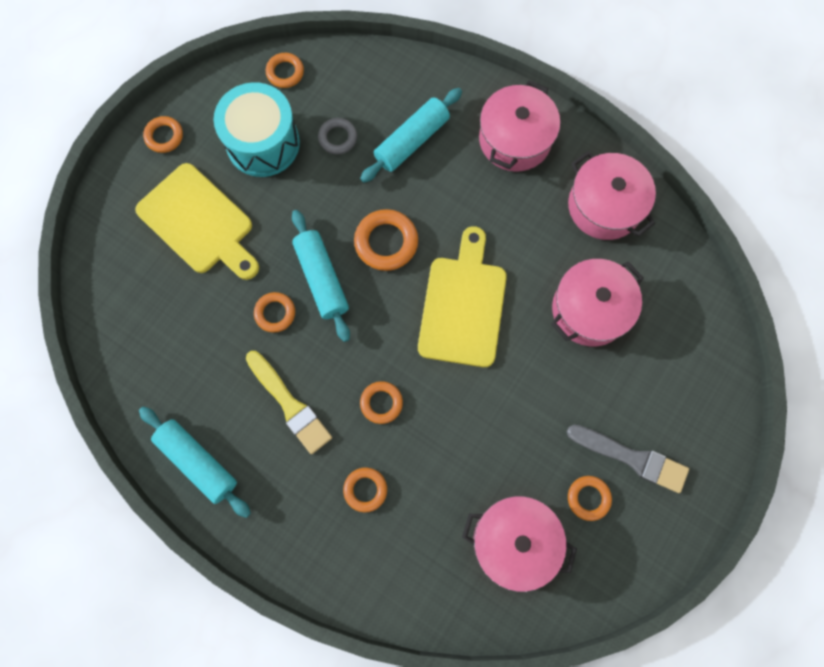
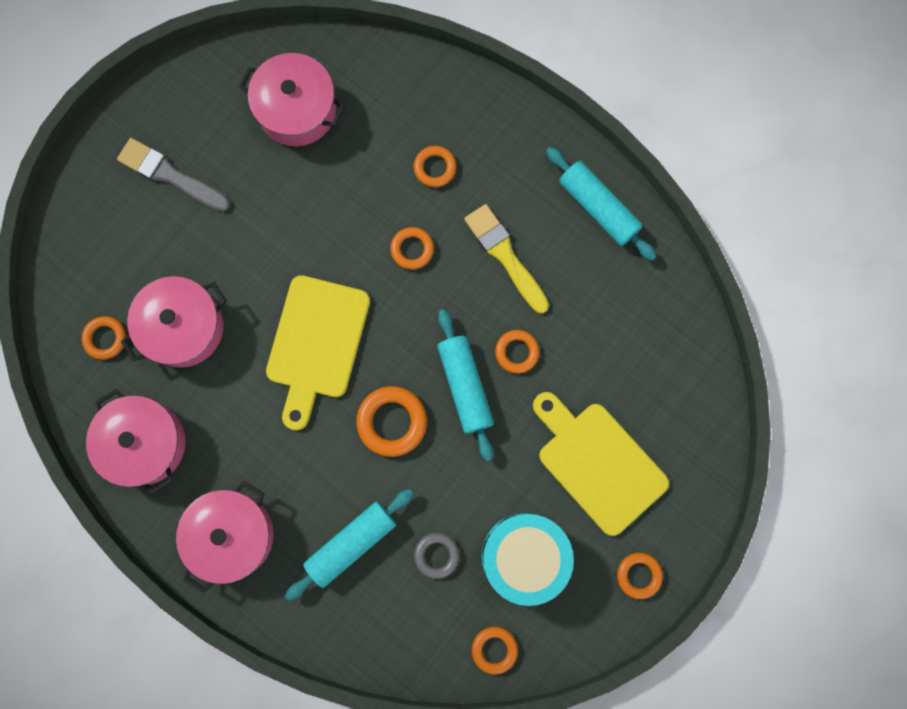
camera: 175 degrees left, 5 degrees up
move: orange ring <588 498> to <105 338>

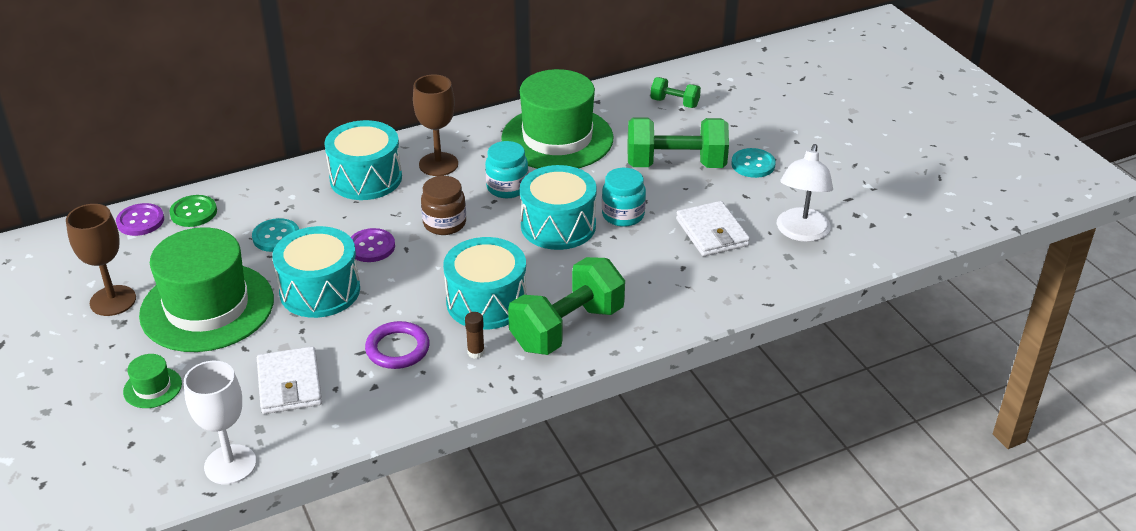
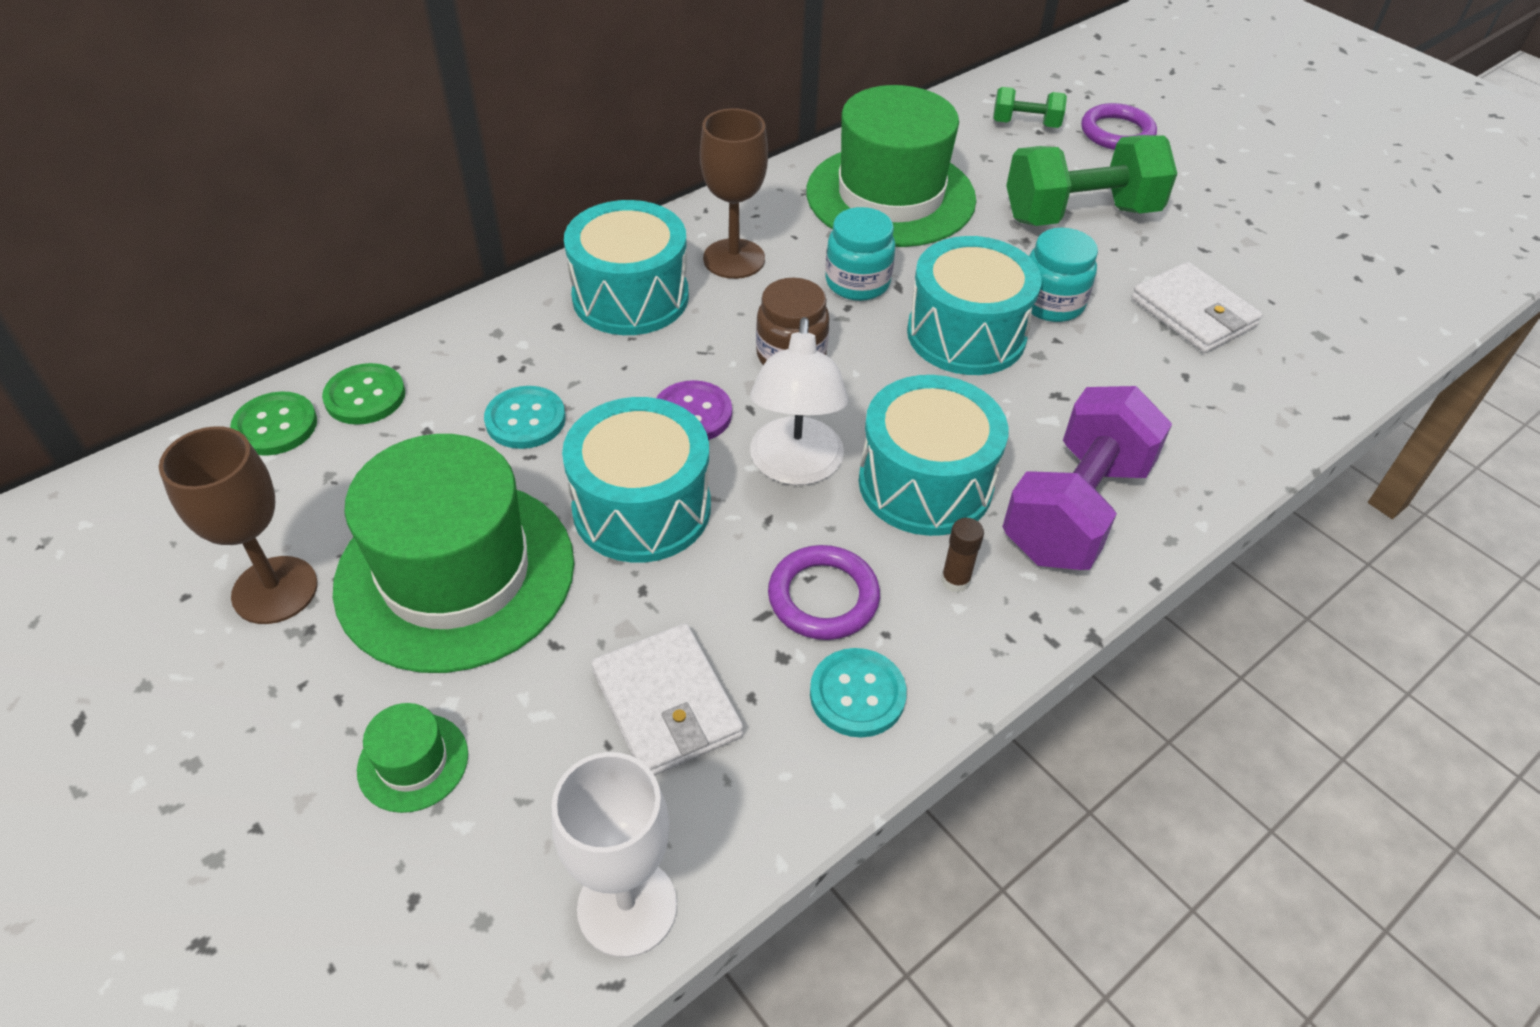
camera: 15 degrees left, 10 degrees up
insert: purple ring <1117 133>
move: white lamp <801 233> to <795 467>; turquoise button <753 164> to <857 694>
recolor: purple button <140 221> to green button <275 426>; green dumbbell <567 328> to purple dumbbell <1075 509>

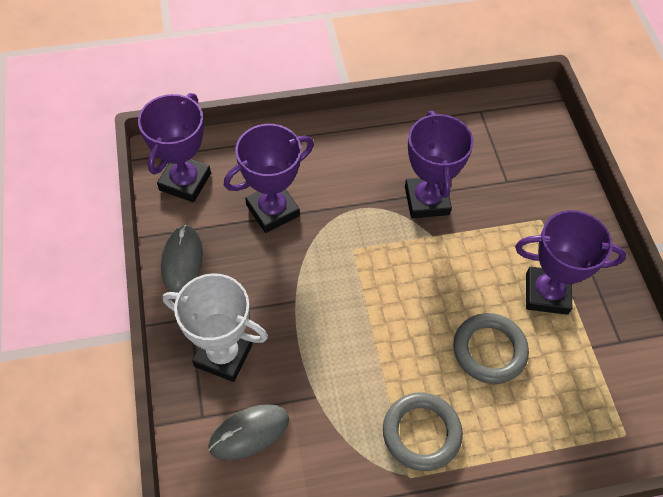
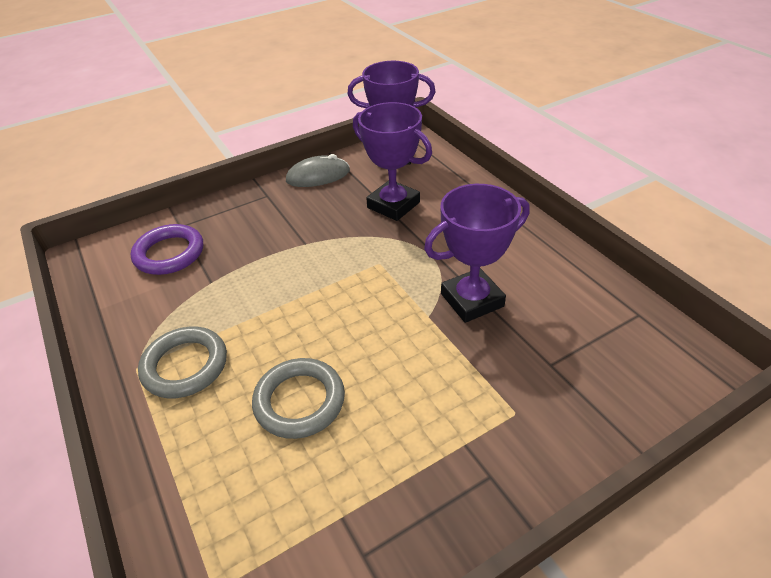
camera: 75 degrees right, 15 degrees down
delete: purple trophy <546 293>; white trophy <223 355>
replace: grey mouse <249 433> to purple ring <169 253>

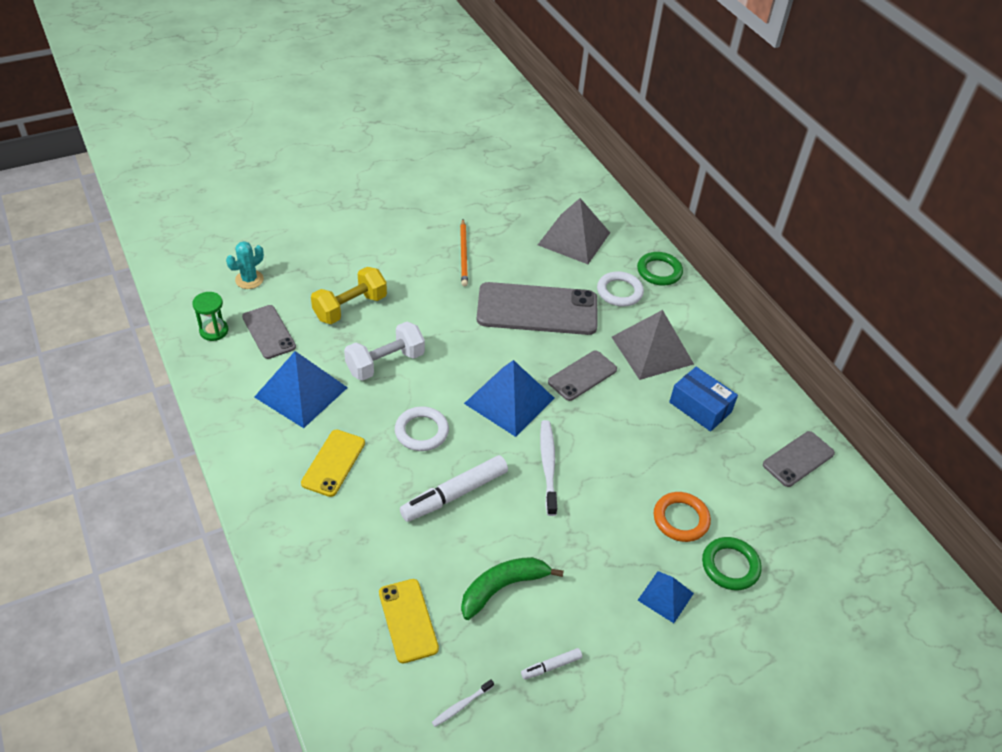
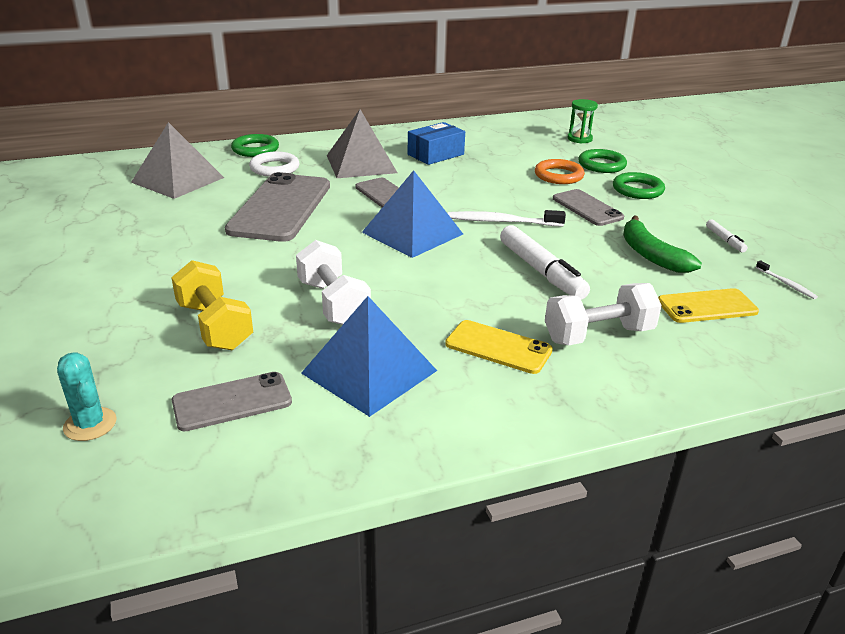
camera: 80 degrees left, 15 degrees down
delete: orange pencil <463 254>; white ring <421 431>
insert: white dumbbell <598 335>
move: green hourglass <214 331> to <579 139>; grey phone <798 459> to <587 208>
replace: blue pyramid <665 596> to green ring <637 190>

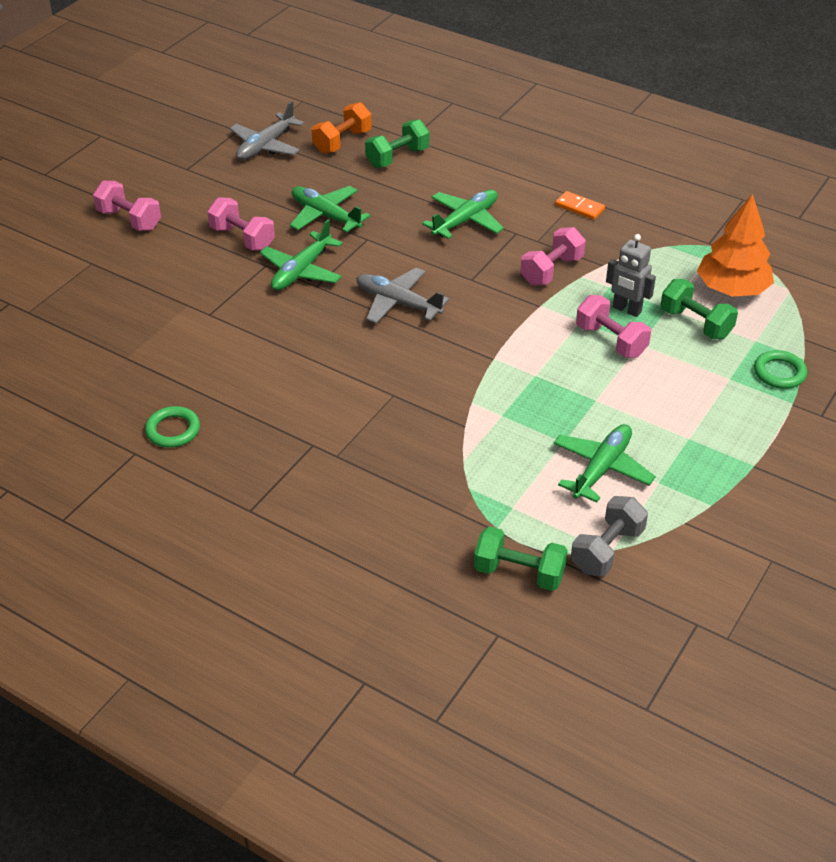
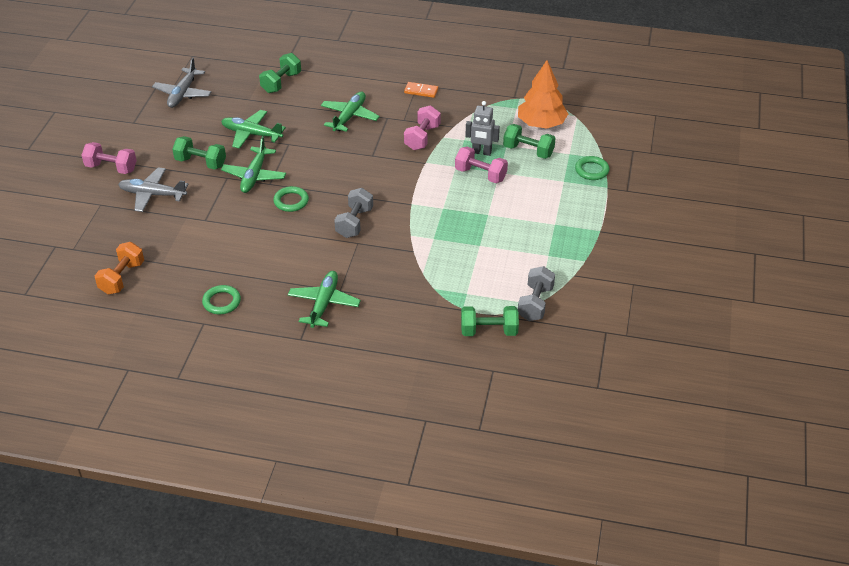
camera: 20 degrees left, 0 degrees up
insert: green ring <291 201>; grey dumbbell <354 223>
move: orange dumbbell <342 142> to <122 278>; grey plane <398 303> to <152 194>; green plane <601 468> to <324 304>
recolor: pink dumbbell <242 238> to green dumbbell <201 163>

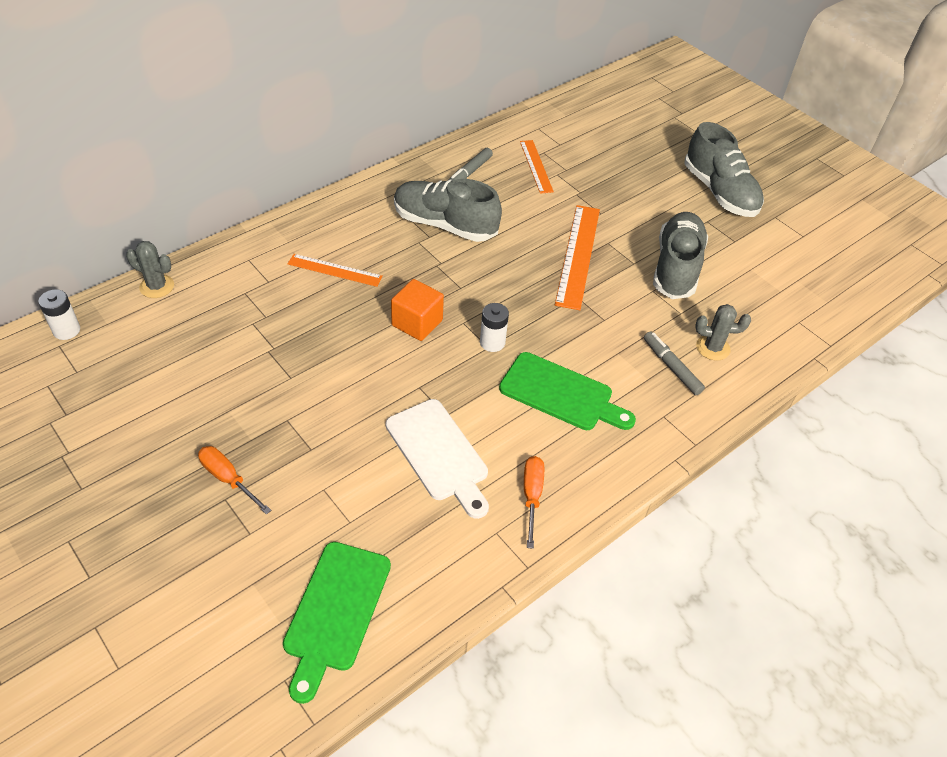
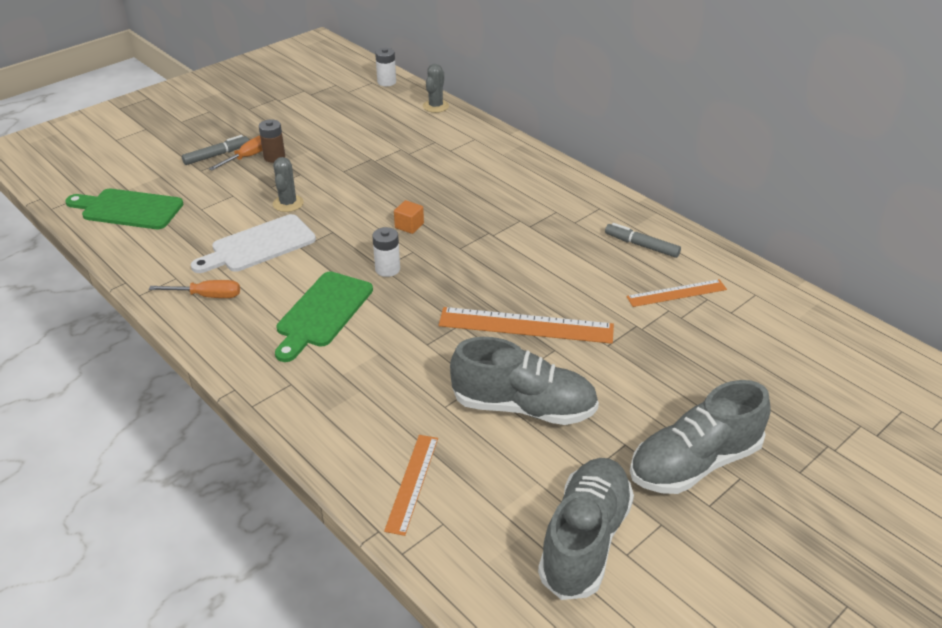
camera: 90 degrees right, 10 degrees down
insert: brown battery <274 157>
move: grey shoe <444 225> to <585 540>; orange ruler <335 270> to <412 483>; grey cactus <713 348> to <288 203>; grey marker <671 367> to <216 155>
resize: orange cube <417 323> = <409 226> x0.62

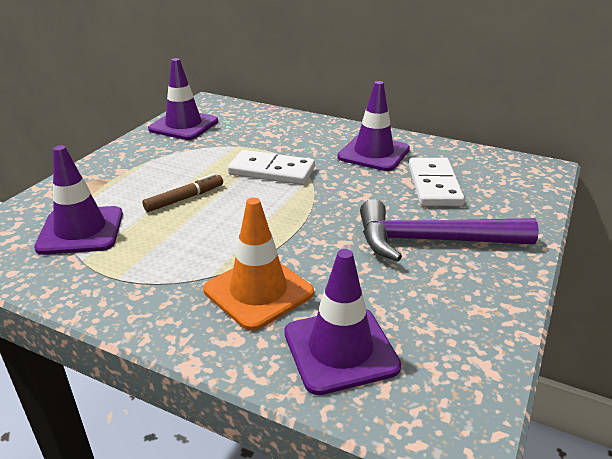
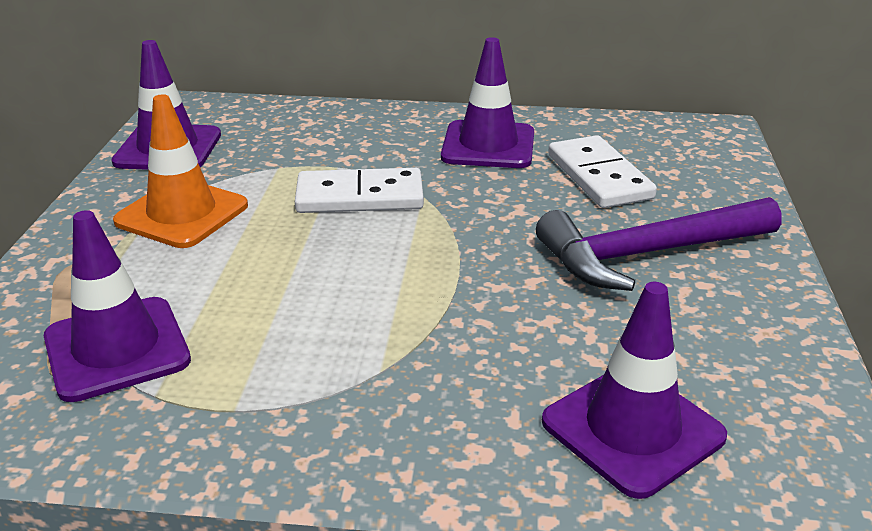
camera: 20 degrees left, 0 degrees up
delete: brown marker <185 198>
move: orange traffic cone <258 291> to <182 214>

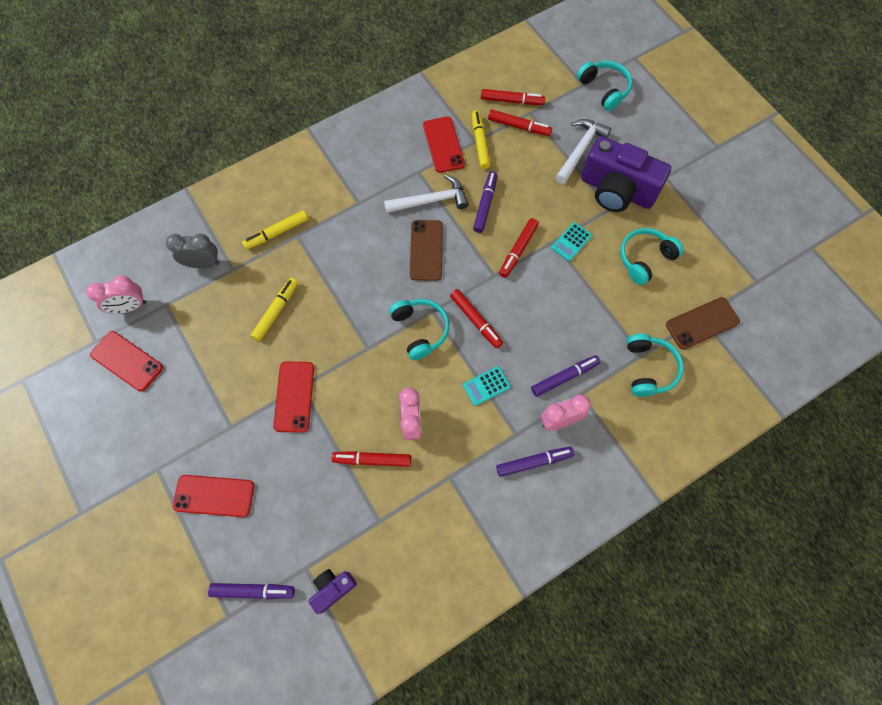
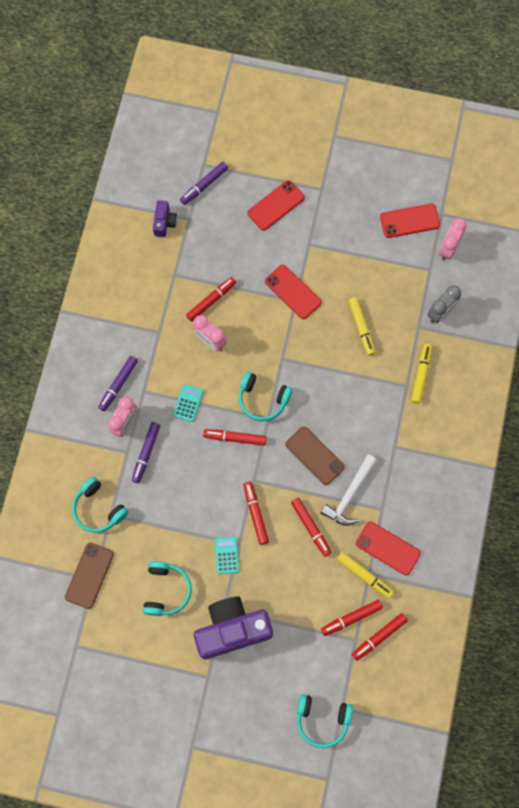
camera: 135 degrees right, 5 degrees up
delete: white hammer <580 150>
recolor: purple marker <485 205> to red marker <311 527>

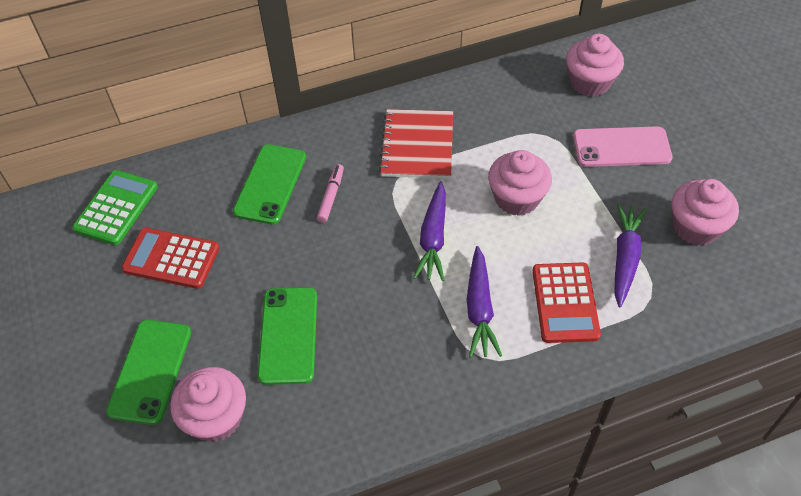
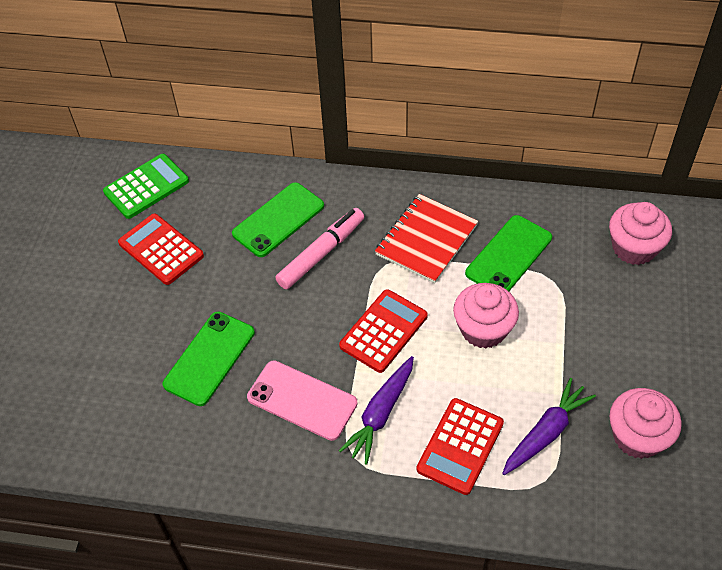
camera: 30 degrees right, 0 degrees up
delete: pink cupcake <216 418>
move: pink phone <621 147> to <302 400>; green phone <150 371> to <509 255>
replace: purple carrot <433 238> to red calculator <383 331>
resize: pink marker <331 196> = <321 253> x1.70

